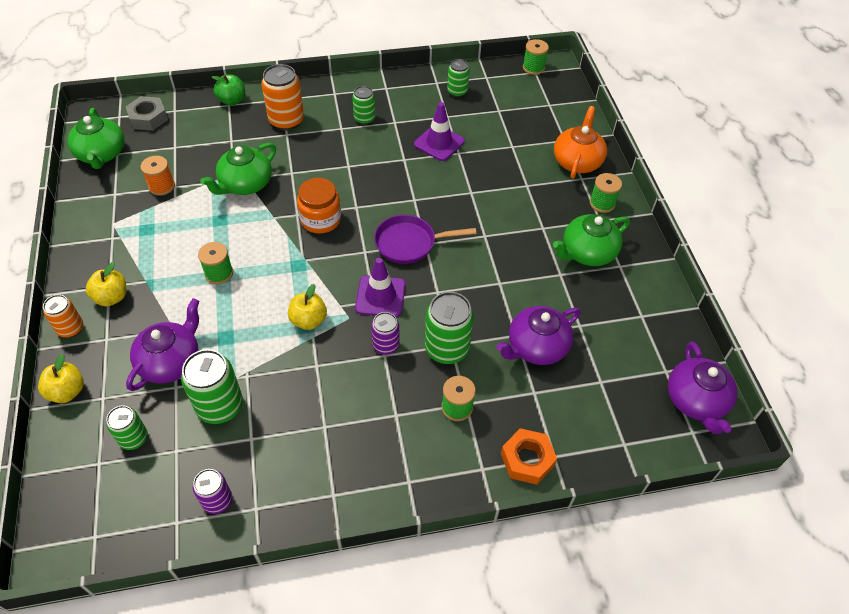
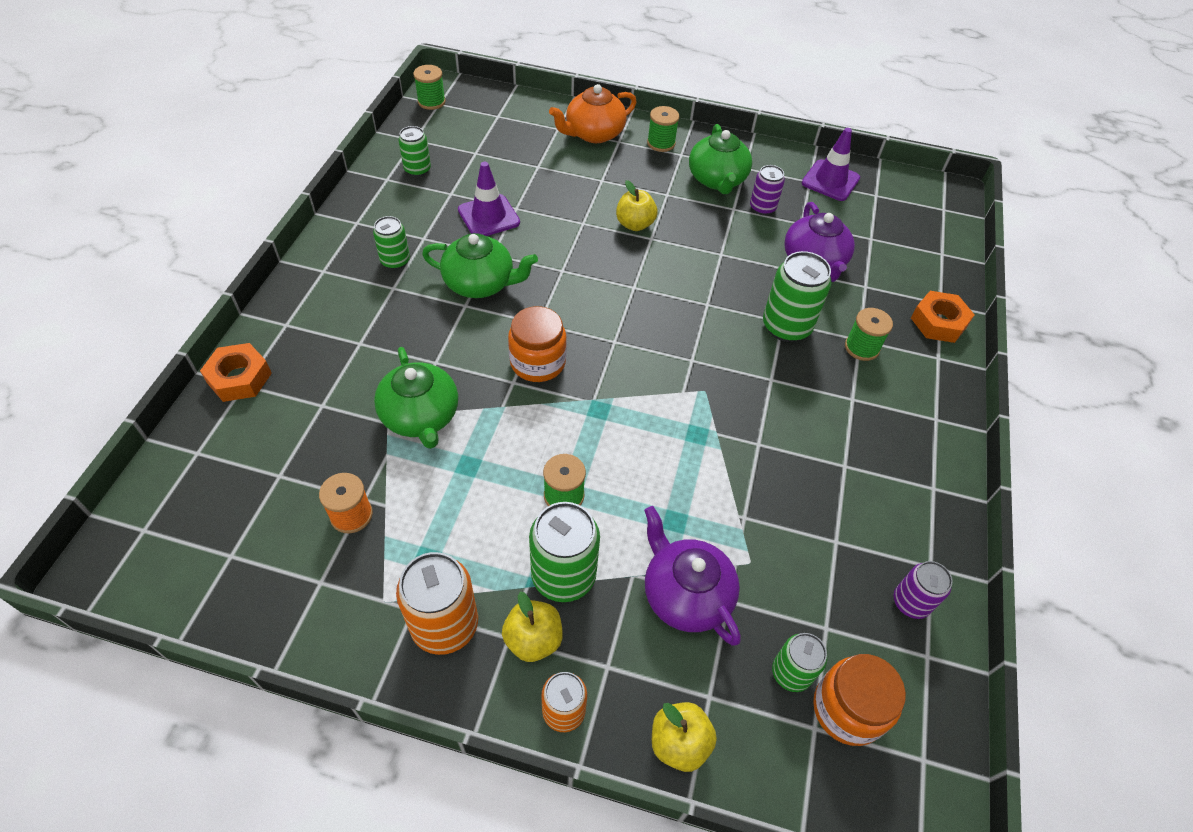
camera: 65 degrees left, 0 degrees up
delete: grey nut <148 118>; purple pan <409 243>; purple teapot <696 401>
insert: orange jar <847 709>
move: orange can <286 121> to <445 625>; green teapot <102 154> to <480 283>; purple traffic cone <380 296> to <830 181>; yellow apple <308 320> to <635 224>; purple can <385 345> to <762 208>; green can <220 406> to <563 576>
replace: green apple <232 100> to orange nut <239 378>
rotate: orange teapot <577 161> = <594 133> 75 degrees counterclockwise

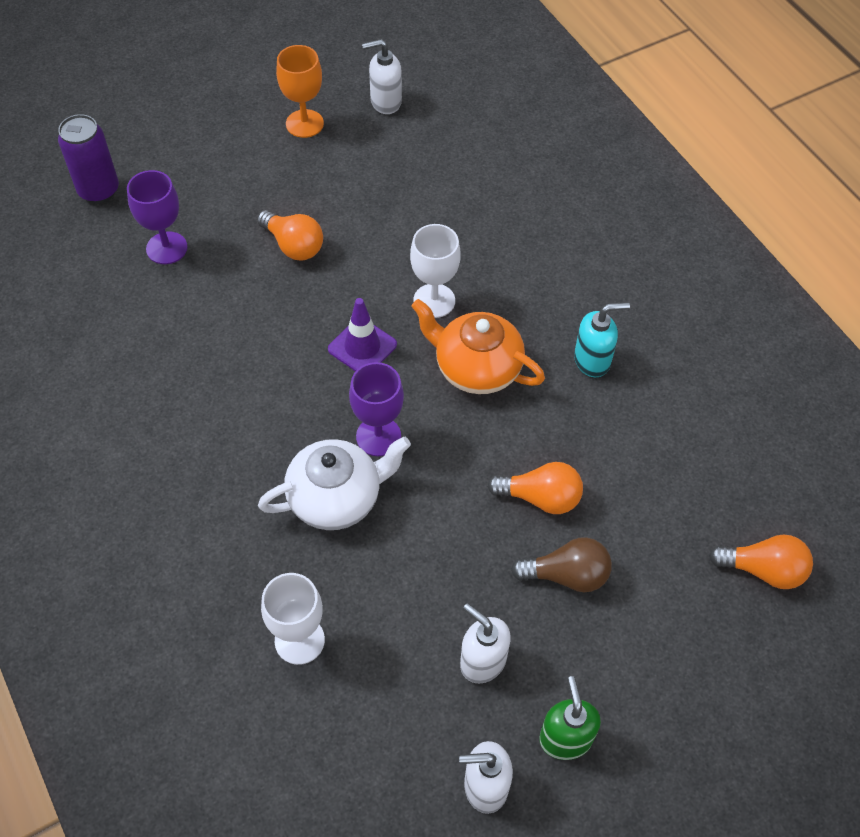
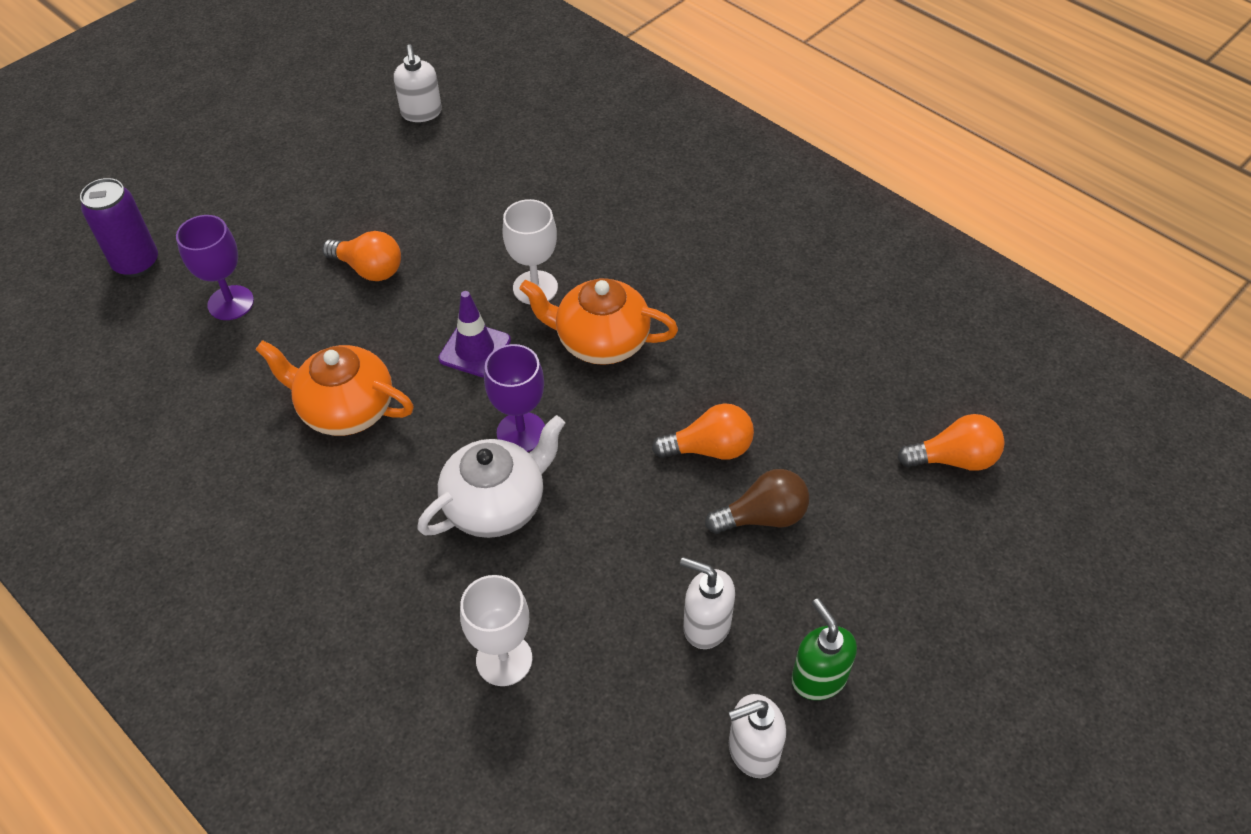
camera: 15 degrees left, 5 degrees down
delete: orange goblet <304 123>; turquoise soap dispenser <592 360>
insert: orange teapot <345 409>
rotate: white soap dispenser <385 102> = <421 113> 75 degrees counterclockwise

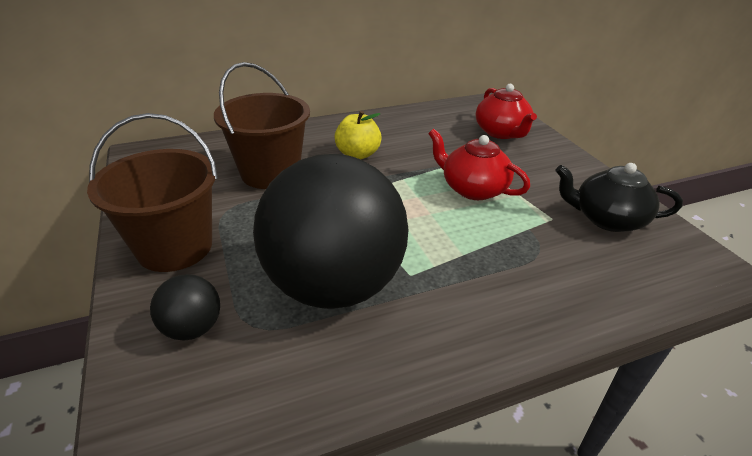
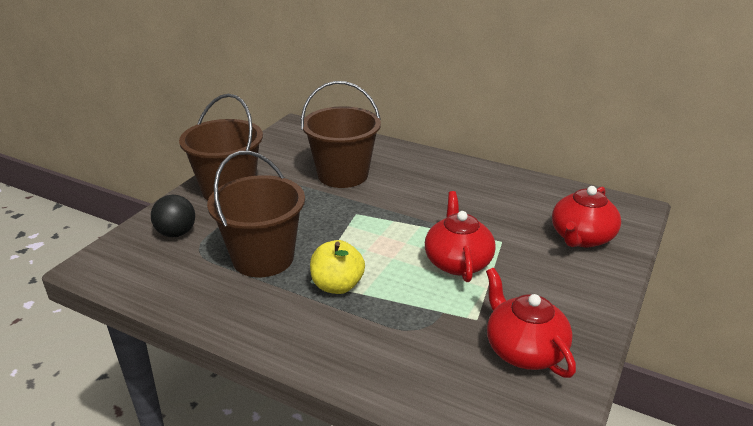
camera: 50 degrees right, 5 degrees down
move: yellow apple <358 154> to <337 286>
replace: black ball <334 285> to brown bucket <263 258>
recolor: black teapot <606 219> to red teapot <524 350>

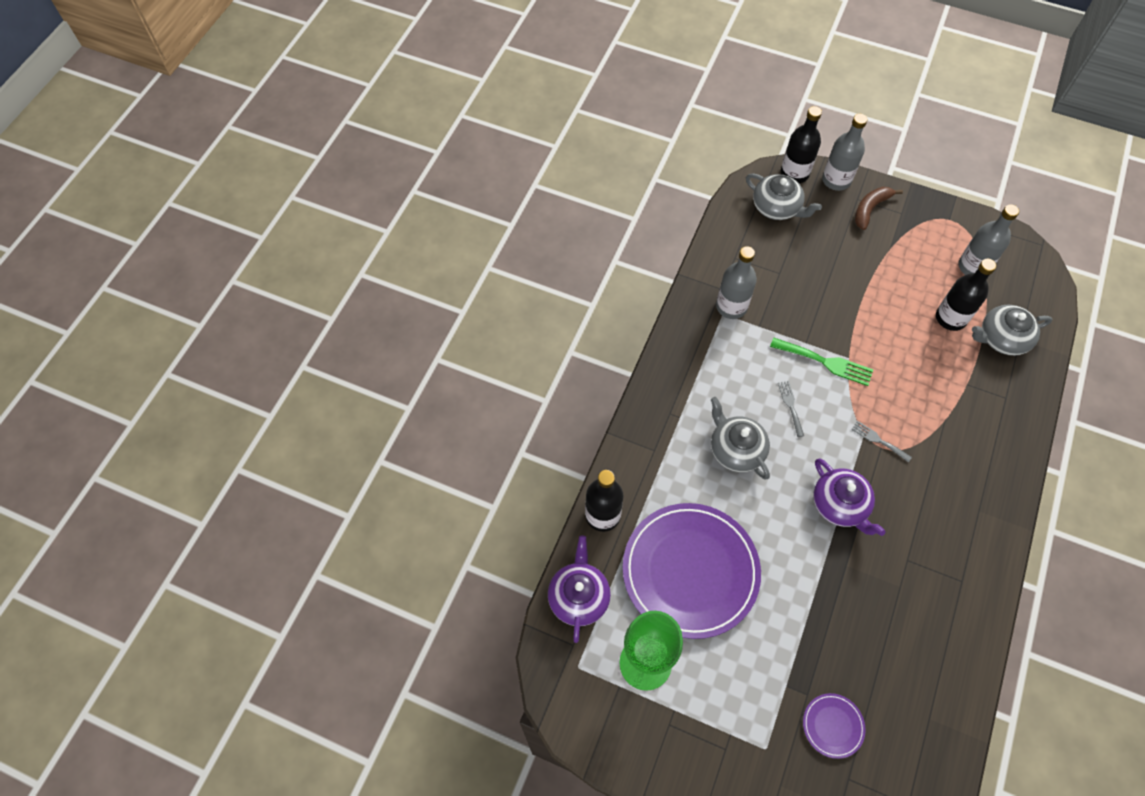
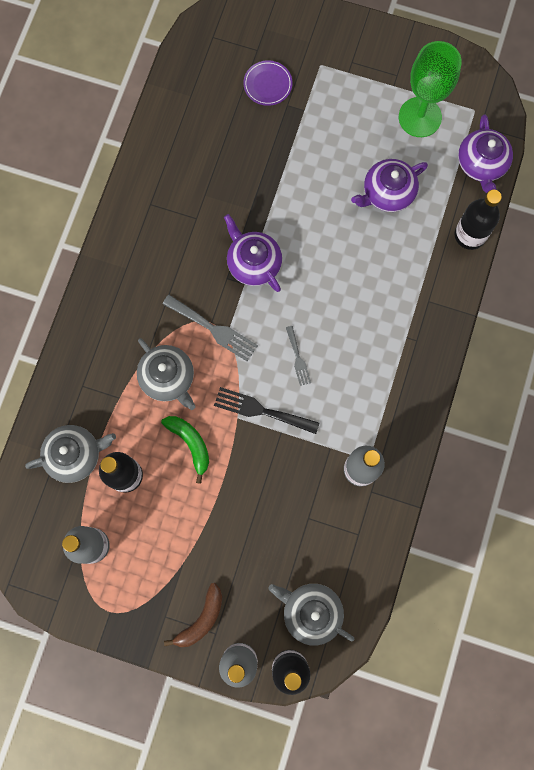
camera: 175 degrees right, 15 degrees up
insert: green banana <190 444>
move: grey teapot <736 449> to <168 378>
replace: purple plate <690 571> to purple teapot <387 193>
recolor: green fork <826 362> to black fork <261 410>
resize: grey fork <878 440> = <213 329> x1.70

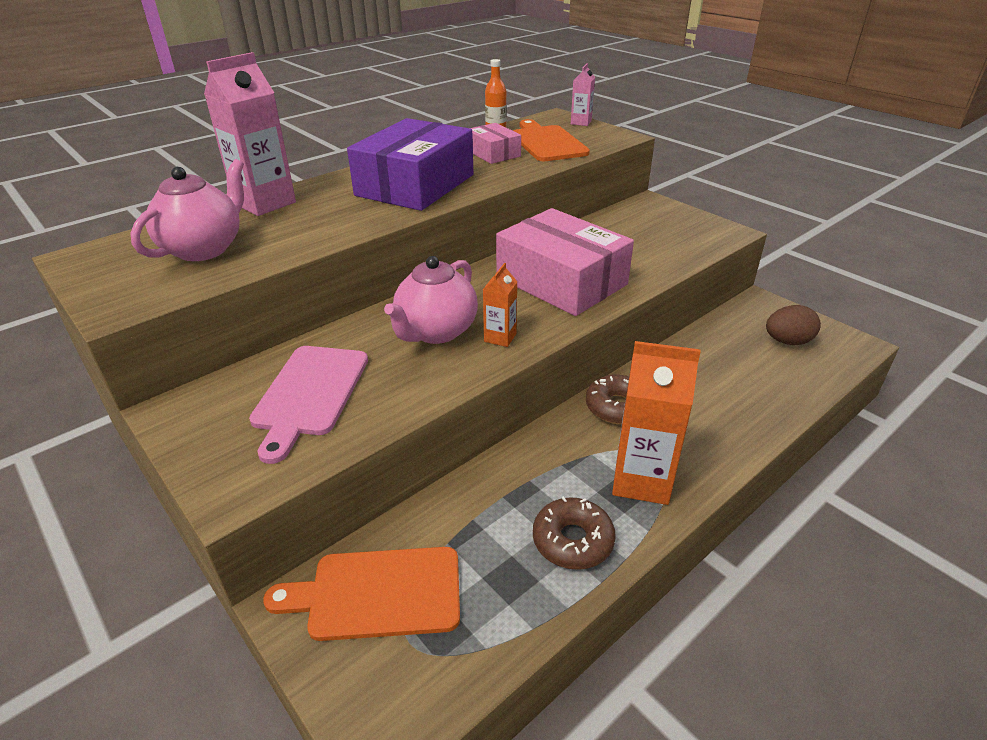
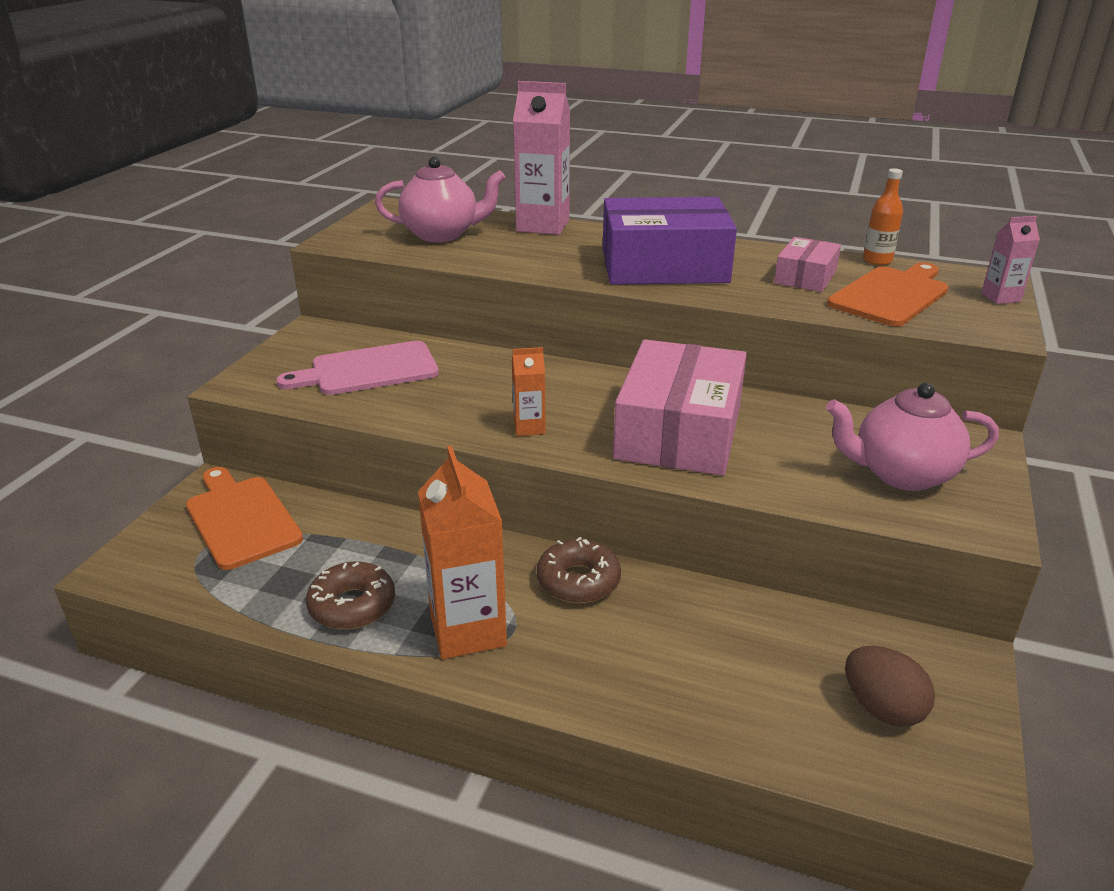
camera: 60 degrees right, 5 degrees down
move: pink teapot <436 332> to <901 474>

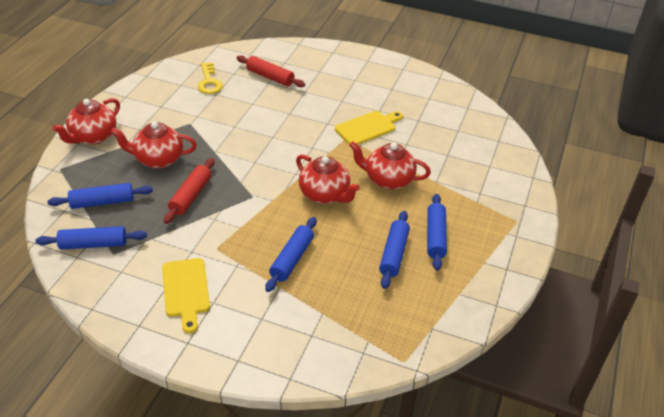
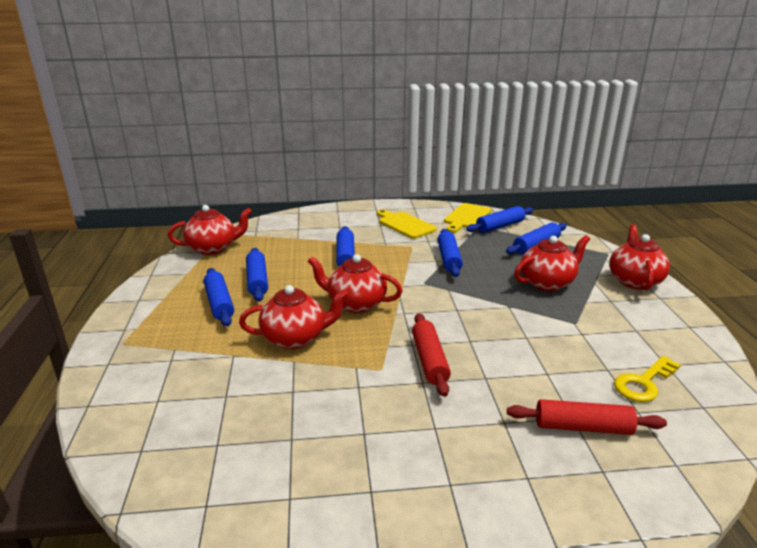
camera: 155 degrees right, 15 degrees down
insert: red teapot <213 248>; blue rolling pin <448 259>
move: yellow cutting board <367 127> to <466 217>; red rolling pin <190 196> to <430 360>
rotate: yellow key <209 82> = <643 383> 90 degrees counterclockwise

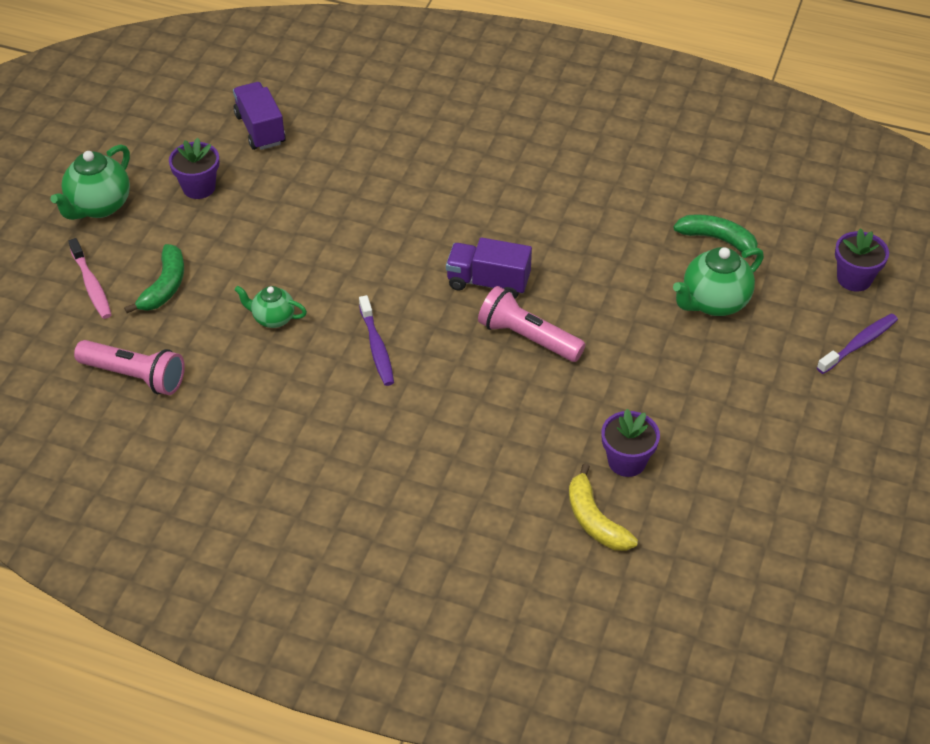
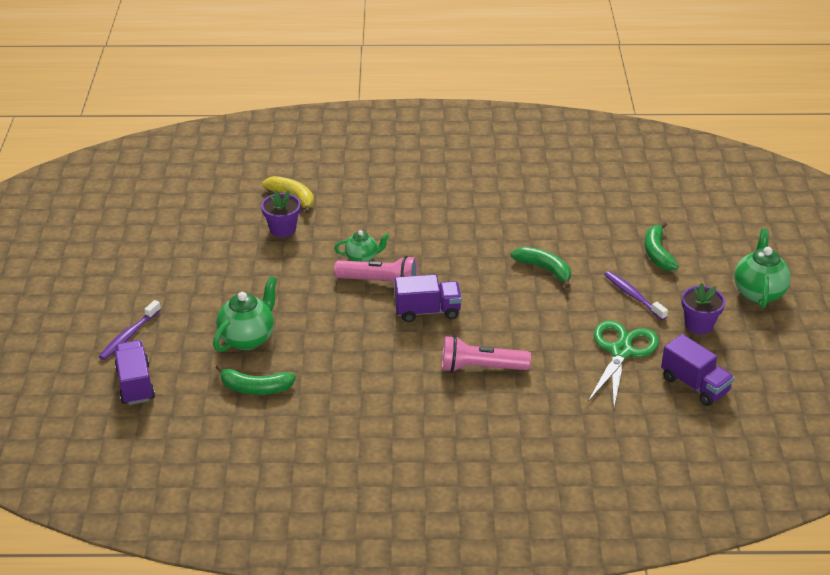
camera: 160 degrees right, 10 degrees down
delete: pink toothbrush <91 285>
insert: green banana <544 269>; green scissors <621 351>
move: green teapot <273 319> to <362 258>; purple toothbrush <377 347> to <633 295>; pink flashlight <135 376> to <481 367>
replace: purple flower pot <854 279> to purple truck <135 384>

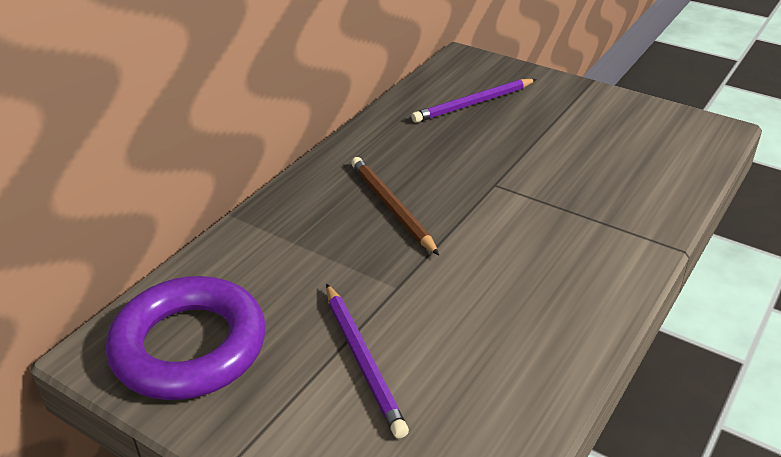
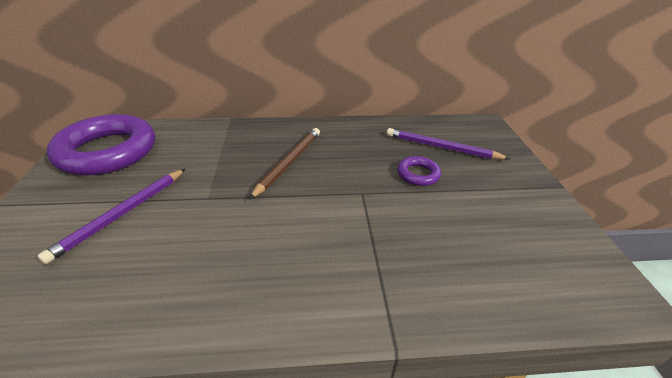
camera: 50 degrees right, 0 degrees up
insert: purple ring <418 174>

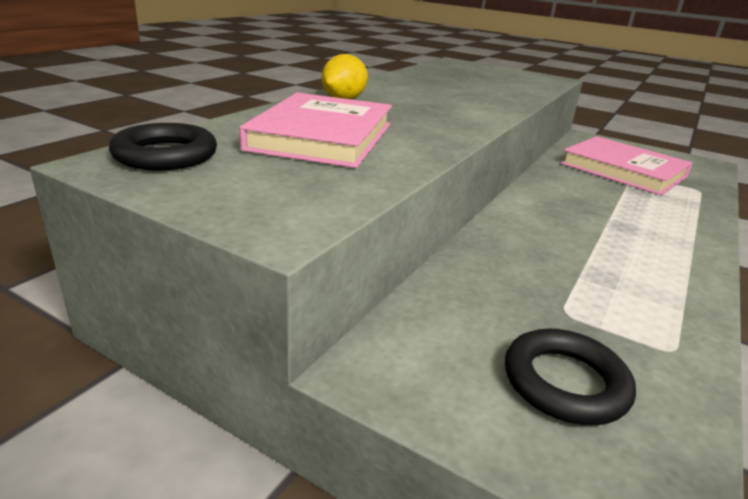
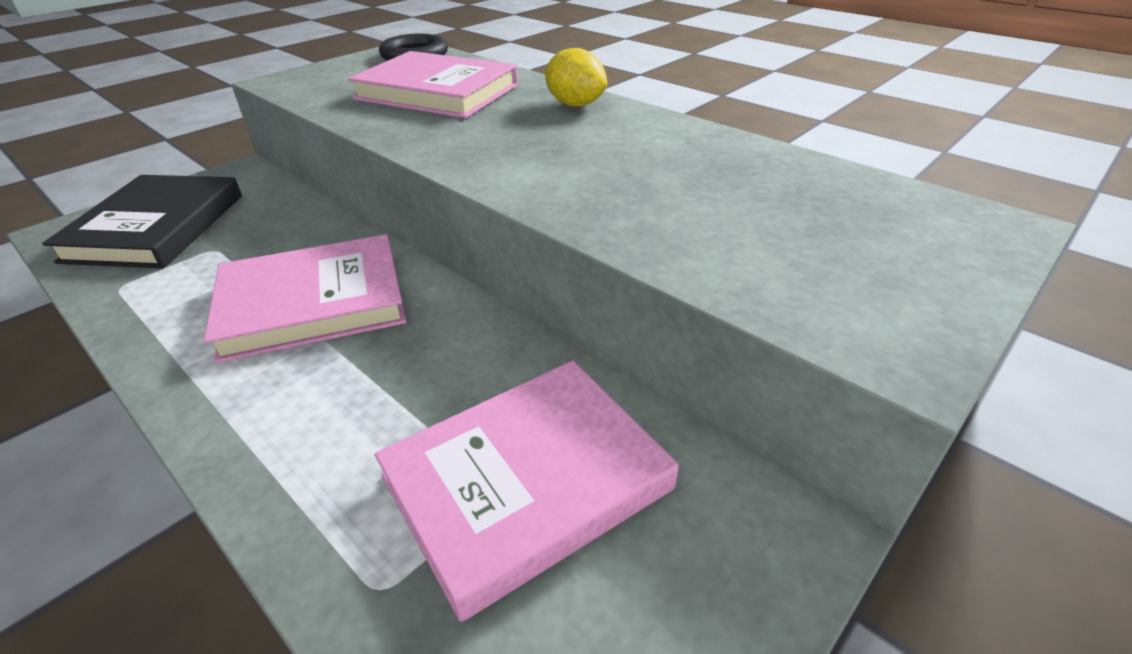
camera: 105 degrees right, 10 degrees up
insert: pink book <313 303>
replace: black ring <565 382> to black book <156 227>

